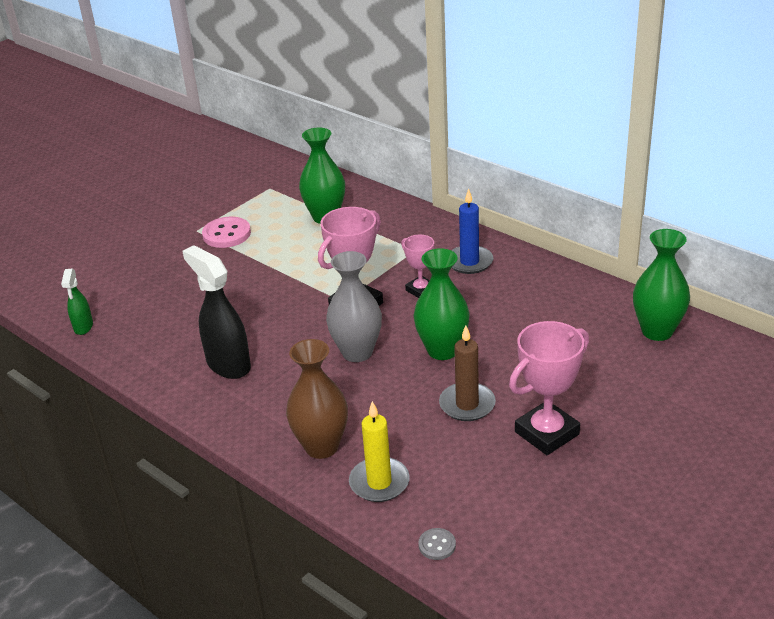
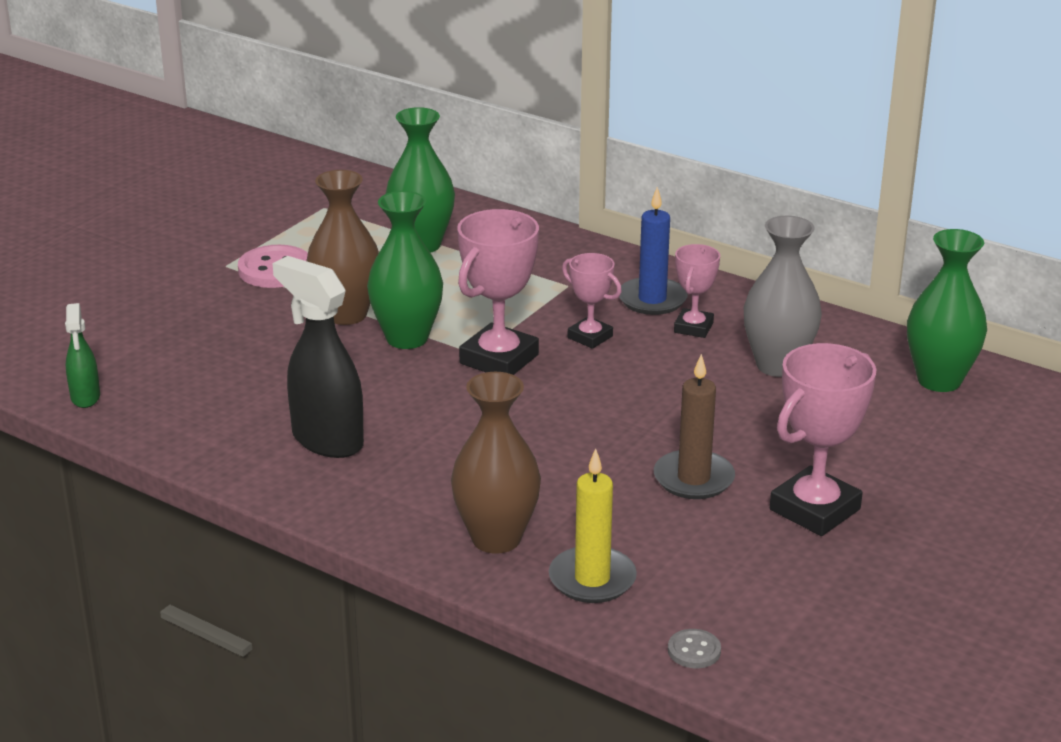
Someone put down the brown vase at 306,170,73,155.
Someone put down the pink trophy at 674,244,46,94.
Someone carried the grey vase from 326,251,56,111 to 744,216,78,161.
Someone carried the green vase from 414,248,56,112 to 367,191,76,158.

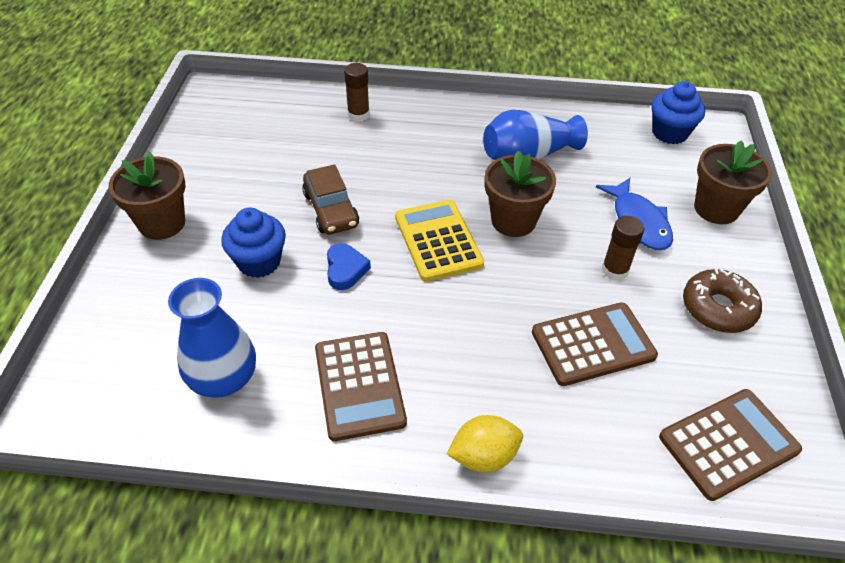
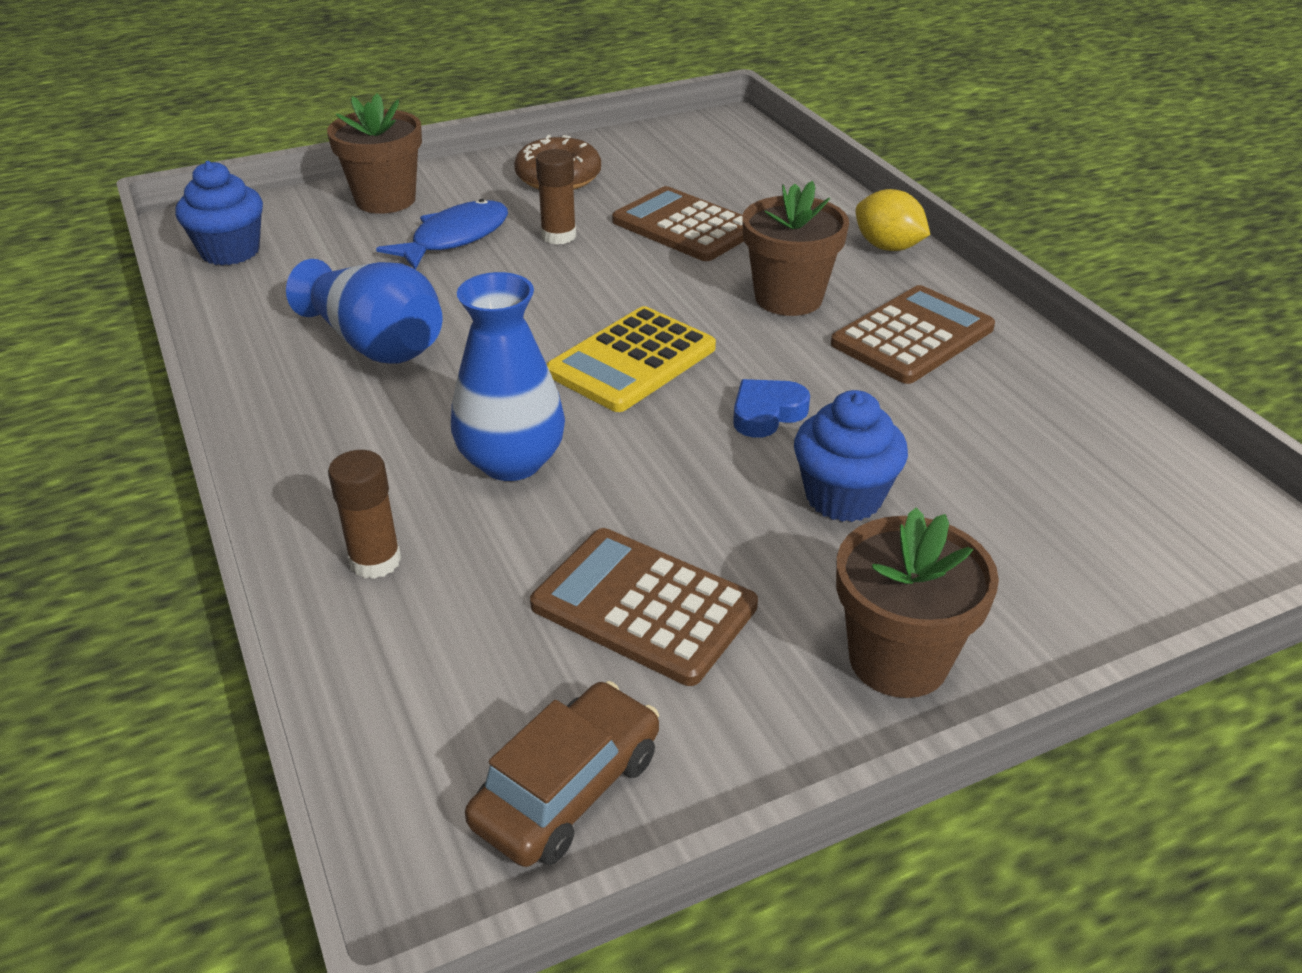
Someone carried the blue vase from 168,278,88,120 to 451,272,114,209.
Someone carried the brown car from 302,164,57,71 to 465,681,194,186.
Someone carried the brown flower pot from 485,150,71,87 to 742,181,107,135.
Someone carried the brown calculator from 659,389,143,112 to 530,528,228,158.

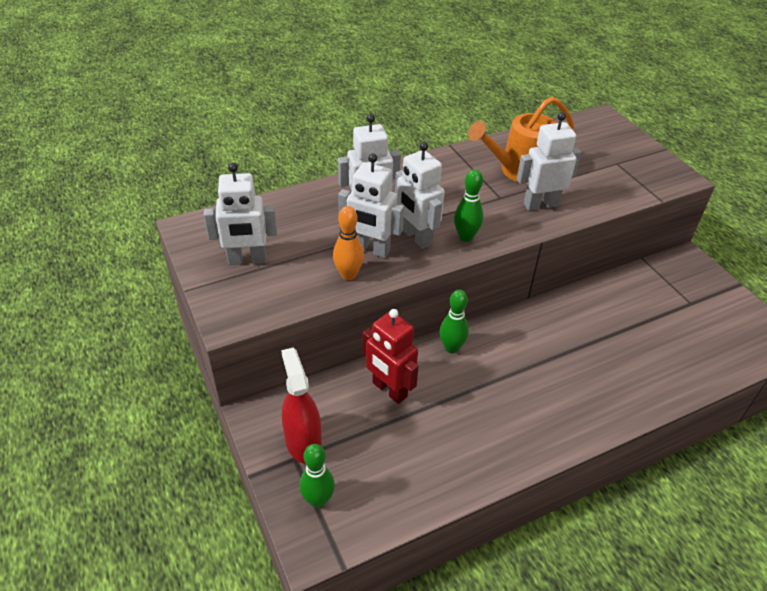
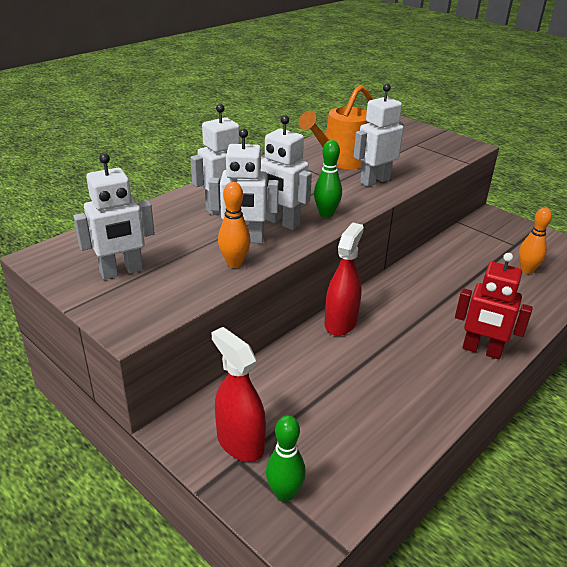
Someone put down the orange bowling pin at 519,208,33,66.
Someone carried the red robot from 362,309,57,95 to 455,253,78,106.
Someone swapped the green bowling pin at 440,290,29,63 for the red spray bottle at 325,222,39,114.

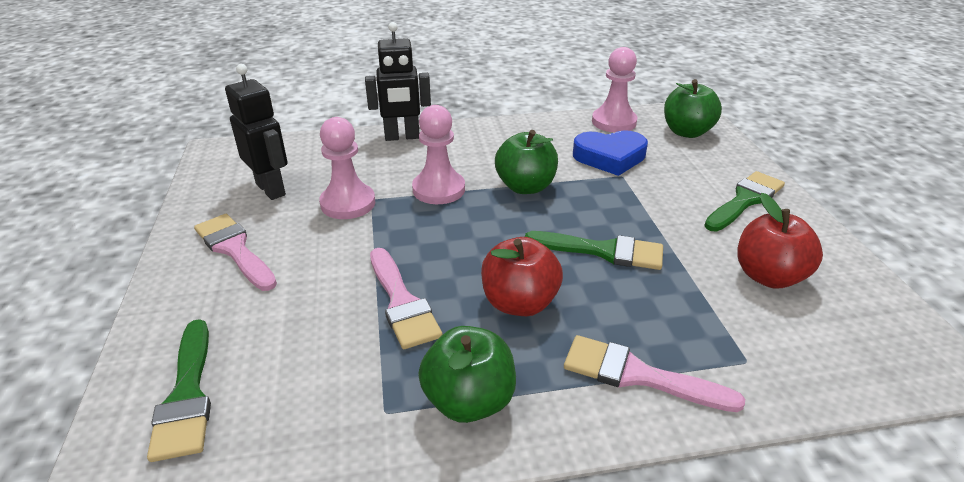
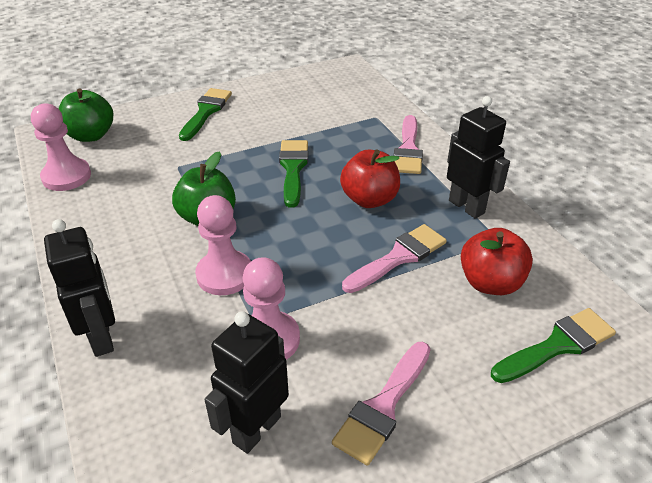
Someone took away the blue heart at 573,130,75,46.
Someone carried the red apple from 738,193,85,95 to 461,228,72,67.
Someone swapped the green apple at 418,326,98,97 for the black robot at 447,96,63,123.
Someone rotated the green brush at 704,171,81,61 by 75 degrees clockwise.

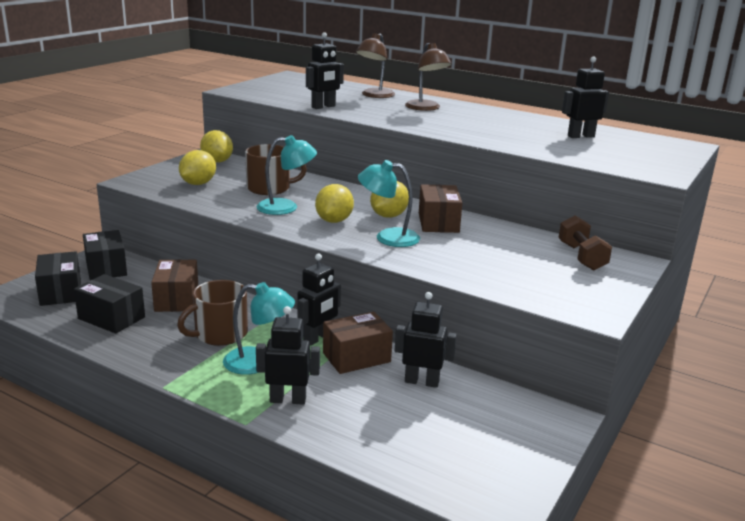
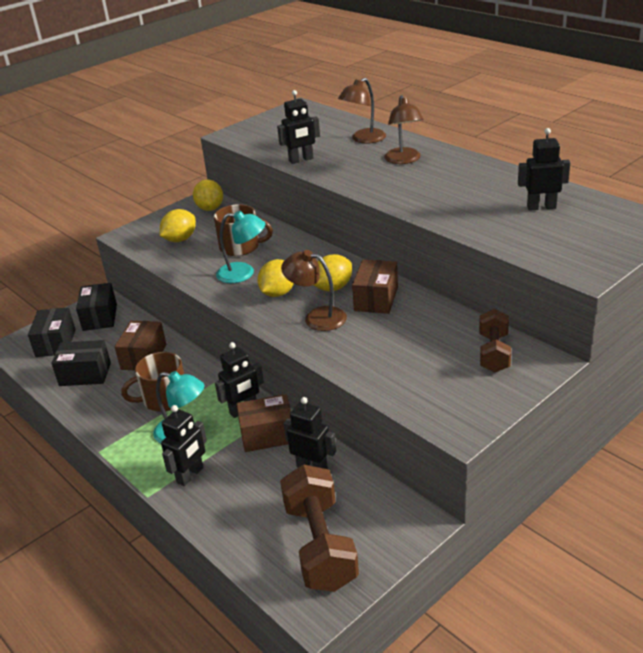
Someone put down the brown dumbbell at 280,464,79,128.
Someone repainted the turquoise lamp at 358,160,62,87, which became the brown lamp at 281,250,66,81.
Someone rotated the black box at 74,274,71,59 by 45 degrees counterclockwise.
Someone rotated the black robot at 256,306,64,99 by 105 degrees clockwise.

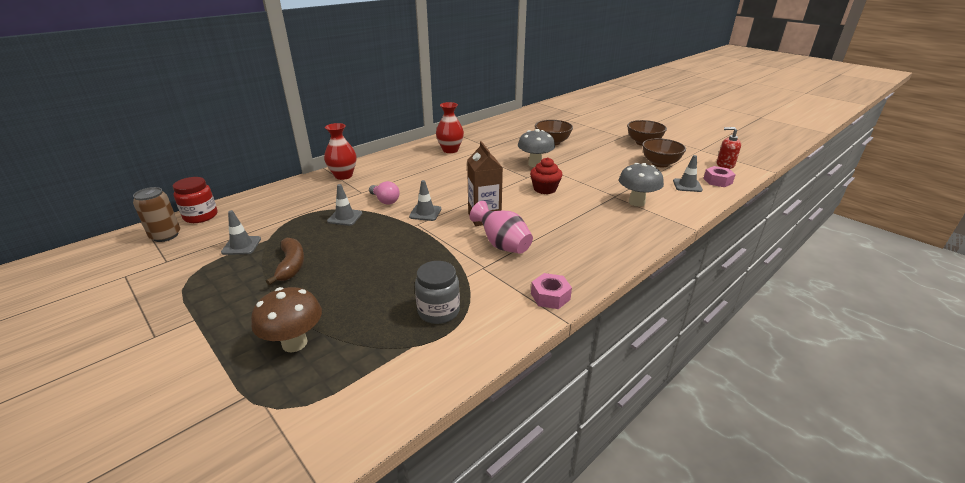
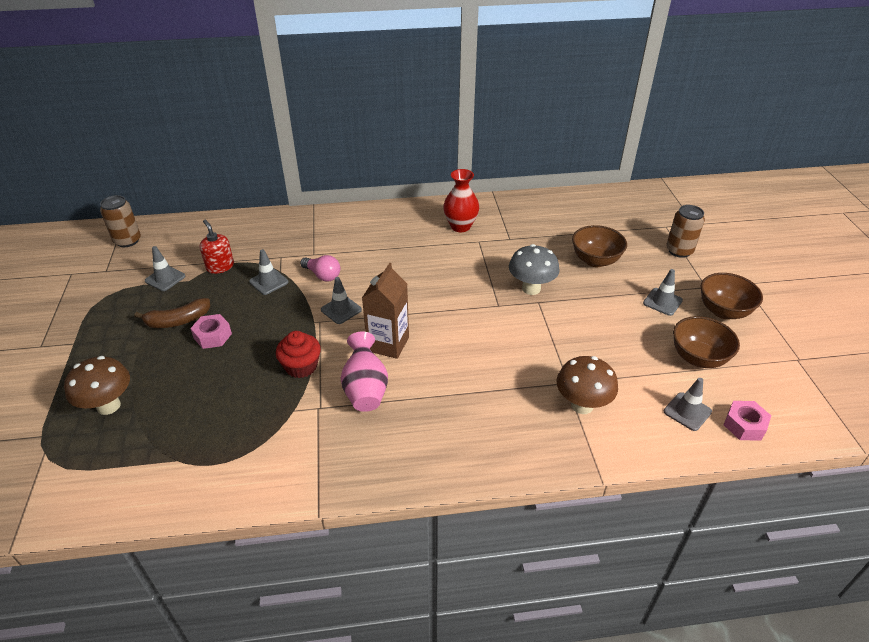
Someone took away the red jar at 173,177,45,46.
Someone took away the red vase at 324,123,33,57.
Someone took away the grey jar at 415,261,45,63.
Someone put down the grey traffic cone at 643,269,40,47.
Someone put down the brown can at 666,205,39,53.
Someone carried the red cupcake from 530,157,32,37 to 276,331,45,47.
Someone carried the pink nut from 531,273,41,36 to 190,314,42,35.
Someone carried the red soap dispenser from 717,127,24,42 to 200,220,34,54.
Someone repainted the grey mushroom at 619,163,45,44, which became the brown mushroom at 557,356,61,58.
Someone rotated the brown banana at 266,238,38,47 by 45 degrees clockwise.
Someone rotated the pink light bulb at 369,181,31,24 by 45 degrees counterclockwise.

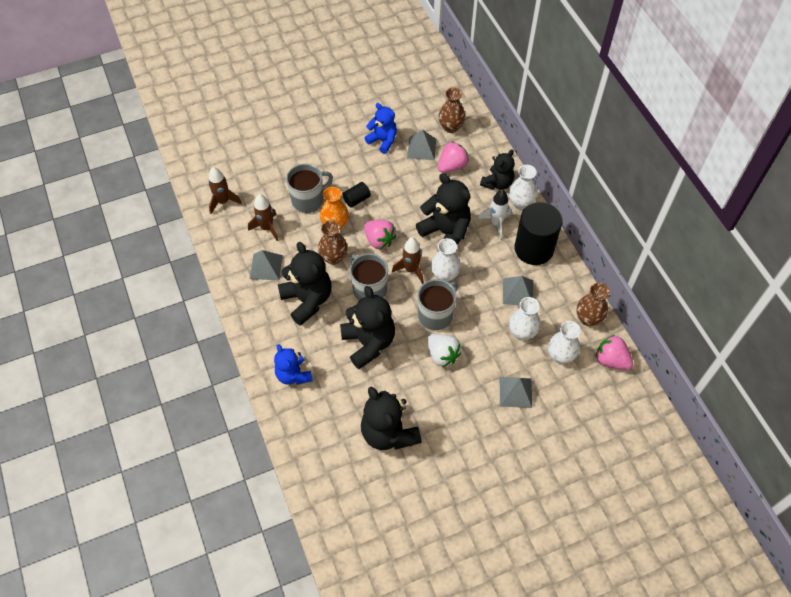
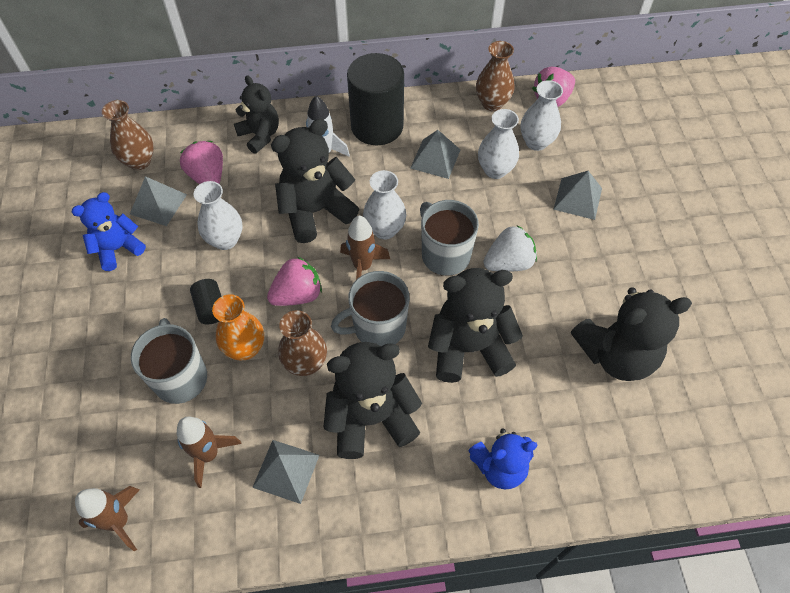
Someone carried the white vase from 509,165,28,45 to 194,181,48,69.

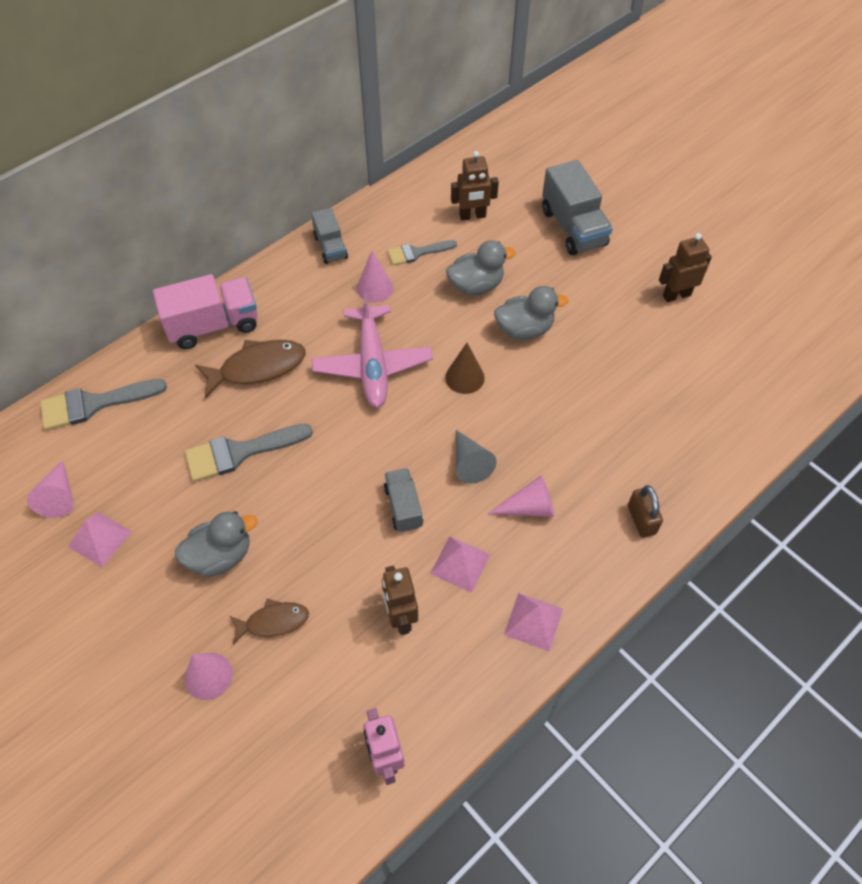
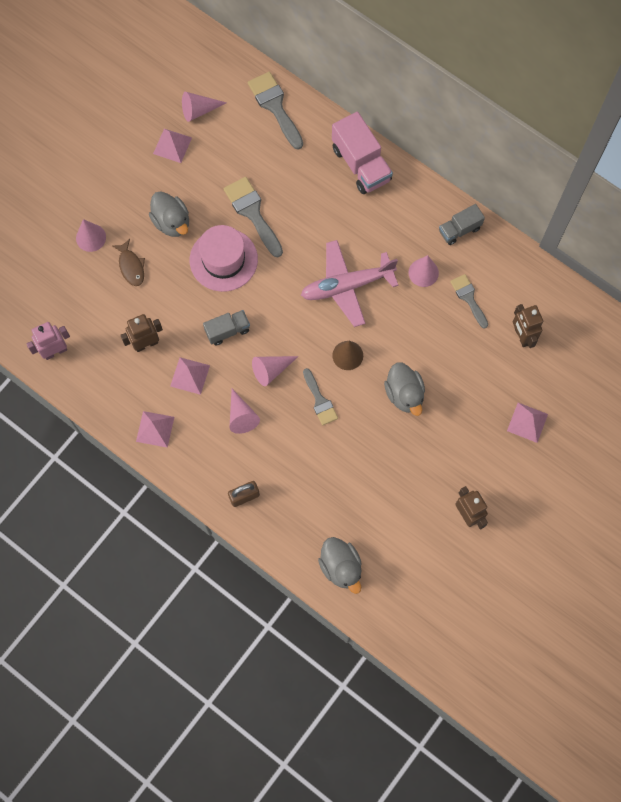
Someone took away the brown fish at 195,340,110,58.
Someone put down the pink hat at 190,225,68,67.
Someone put down the grey brush at 303,368,35,57.
Someone carried the grey duck from 446,240,69,56 to 318,537,44,57.
Someone swapped the grey truck at 542,160,71,95 for the pink pyramid at 507,403,41,40.
Someone repainted the grey cone at 456,430,41,54, which became the pink cone at 252,356,47,30.

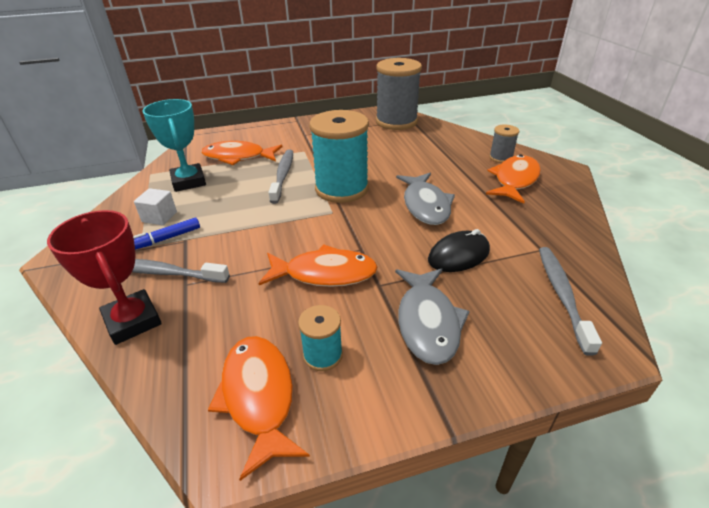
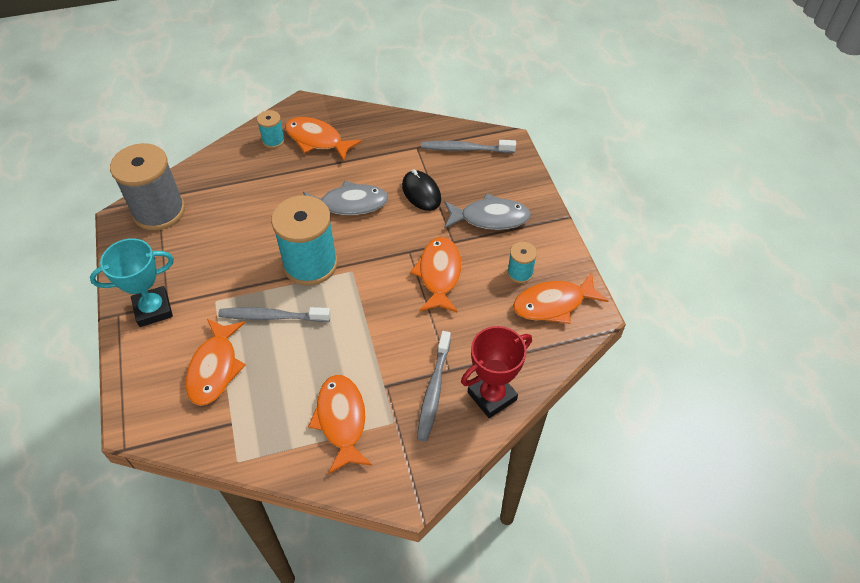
Someone took away the blue marker at 133,218,67,32.
Someone carried the turquoise trophy from 142,99,64,93 to 90,238,84,89.
Someone swapped the white cube at 134,188,43,37 for the orange fish at 308,375,64,99.
Someone repainted the grey spool at 489,125,30,38, which became the turquoise spool at 257,110,28,38.

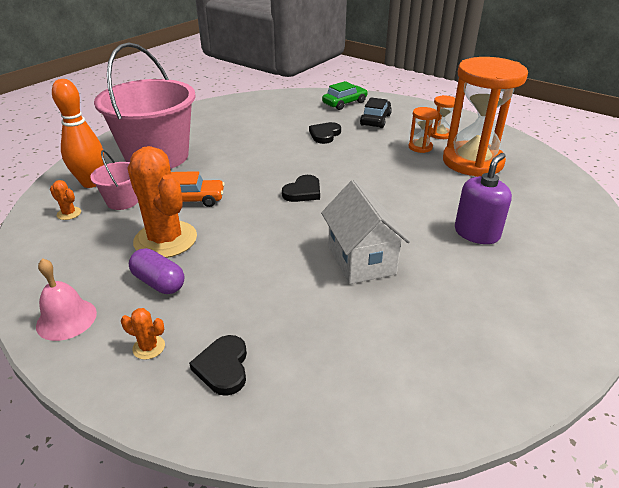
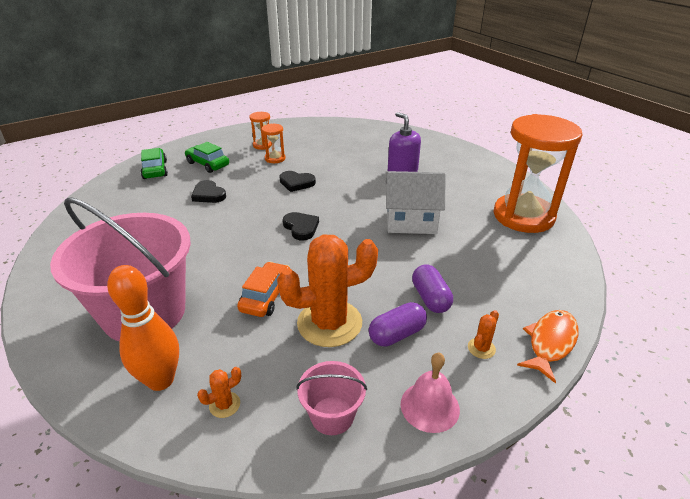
Someone put down the purple capsule at 412,264,41,49.
Someone put down the orange fish at 517,310,61,74.
Someone carried the pink bucket from 90,150,48,60 to 296,361,71,74.
Someone carried the black heart from 189,335,58,61 to 279,171,37,21.
Someone carried the orange hourglass from 443,57,85,120 to 494,114,88,119.
Someone repainted the black car at 360,97,32,31, which became the green car at 185,142,44,31.

